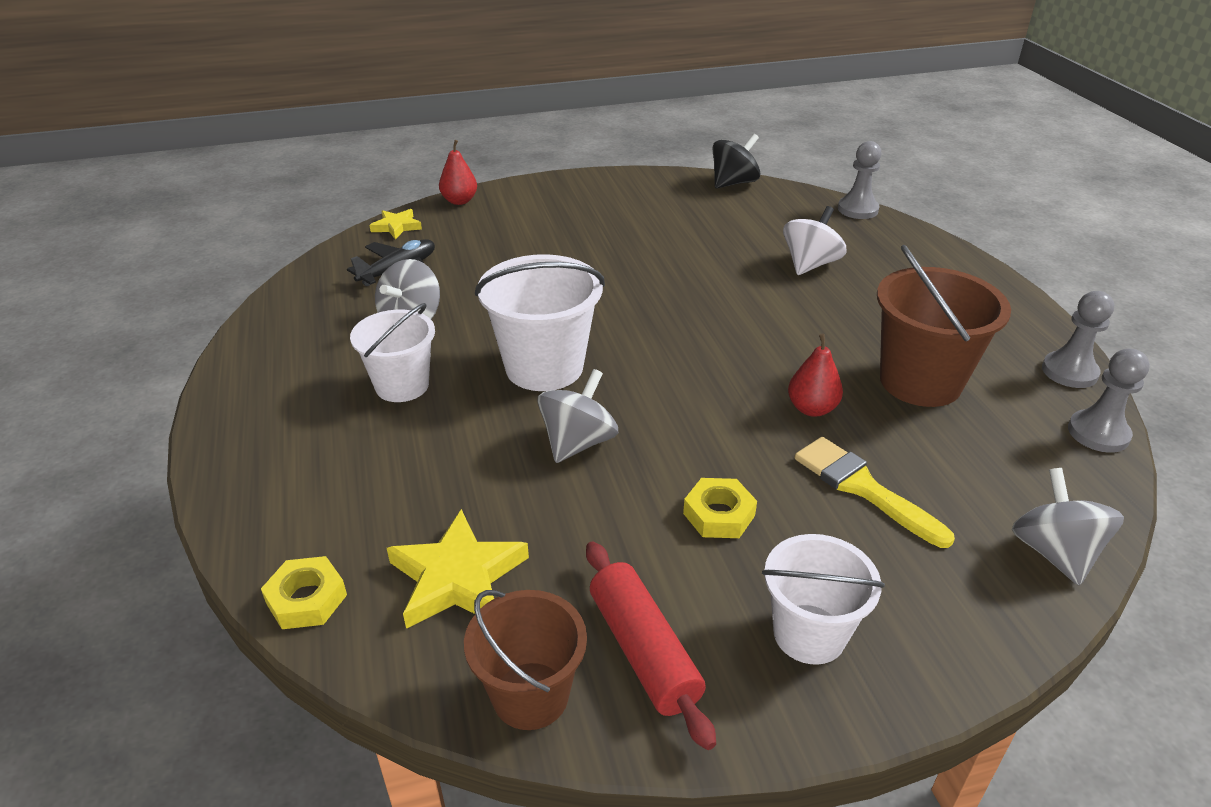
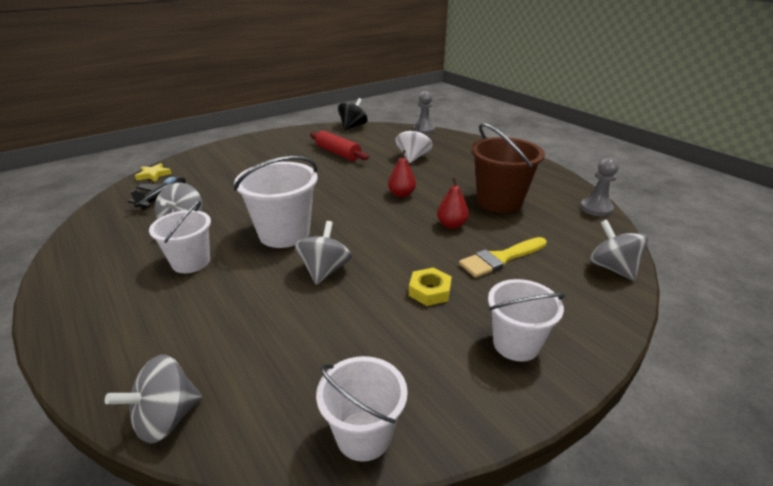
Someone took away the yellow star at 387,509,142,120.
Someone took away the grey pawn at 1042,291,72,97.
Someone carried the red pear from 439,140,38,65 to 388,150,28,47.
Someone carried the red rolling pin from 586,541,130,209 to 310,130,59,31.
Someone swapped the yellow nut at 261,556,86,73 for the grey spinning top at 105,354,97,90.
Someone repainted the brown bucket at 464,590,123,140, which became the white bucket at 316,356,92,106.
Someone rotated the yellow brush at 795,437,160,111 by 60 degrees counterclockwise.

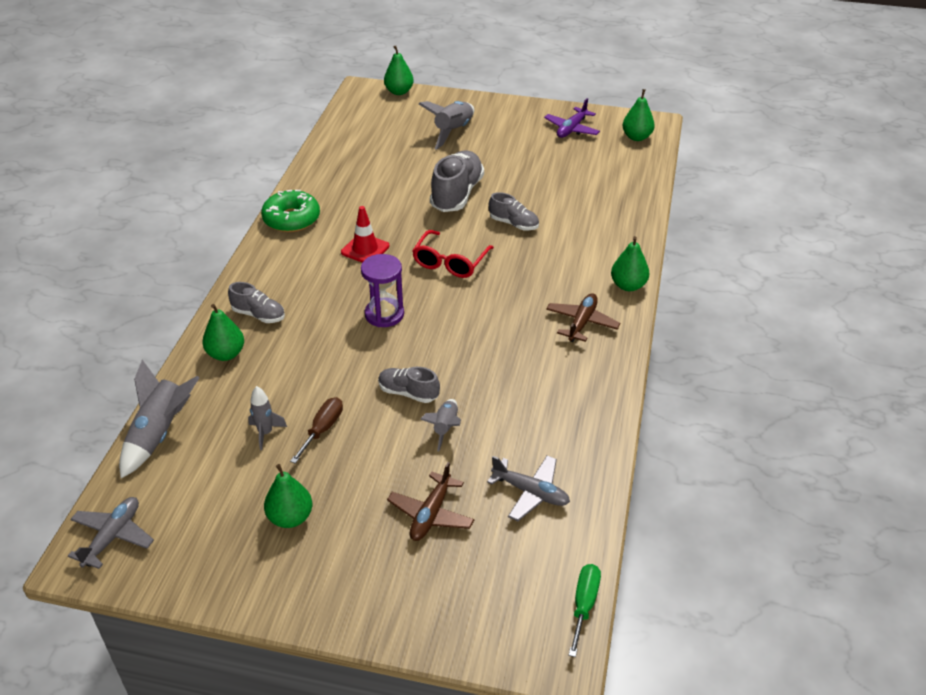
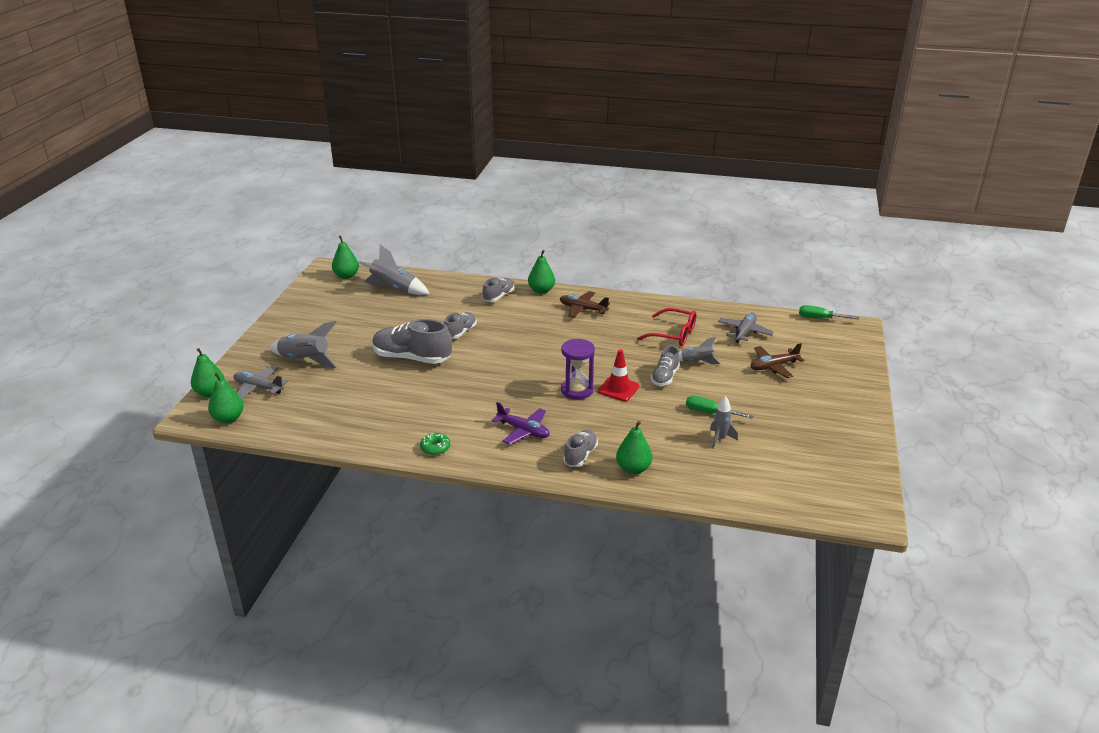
Someone put down the grey shoe at 483,278,31,24.
Someone carried the grey plane from 68,497,86,72 to 234,366,54,33.
Someone carried the grey rocket from 119,360,81,118 to 359,245,71,50.
Someone carried the green pear from 264,464,48,64 to 208,373,36,50.
Someone carried the red traffic cone from 341,206,48,57 to 598,349,42,52.
Someone carried the red glasses from 412,230,82,48 to 637,308,60,38.
Someone carried the purple plane from 544,98,56,40 to 492,402,58,42.
Someone repainted the brown screwdriver at 290,397,53,67, which became the green screwdriver at 686,396,67,23.
Someone rotated the brown plane at 387,462,87,79 by 135 degrees clockwise.
Someone scaled the green donut at 261,190,59,42 by 0.52.

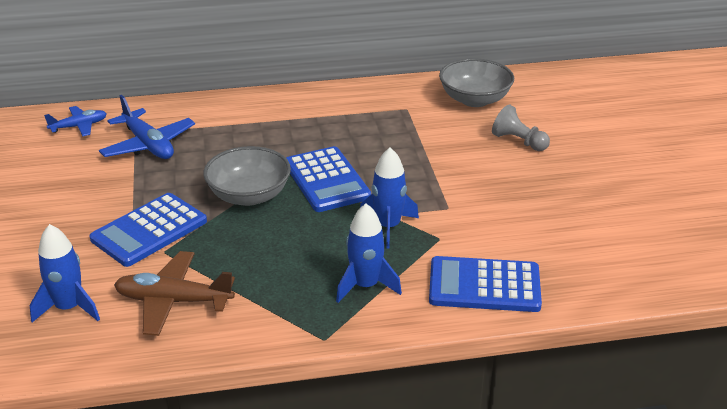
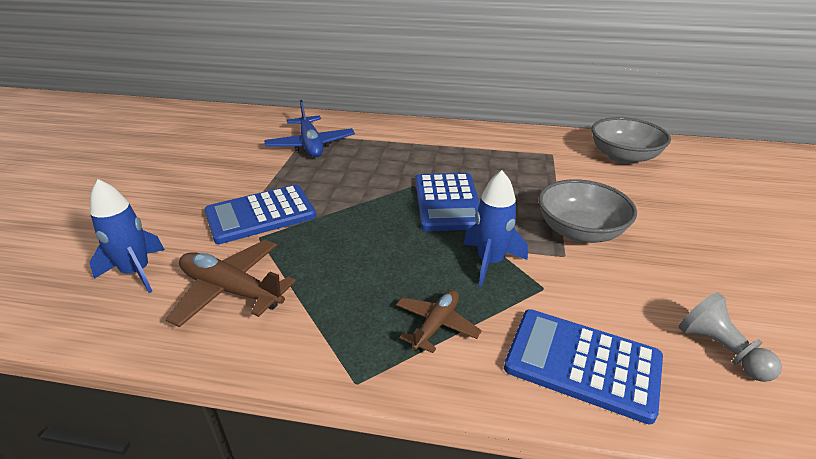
Someone took away the blue plane at 44,106,63,31.
Someone carried the grey bowl from 203,146,88,60 to 538,179,99,64.
Someone carried the grey pawn from 492,105,58,46 to 679,292,103,90.
Someone swapped the blue rocket at 336,203,66,100 for the brown plane at 396,290,86,63.

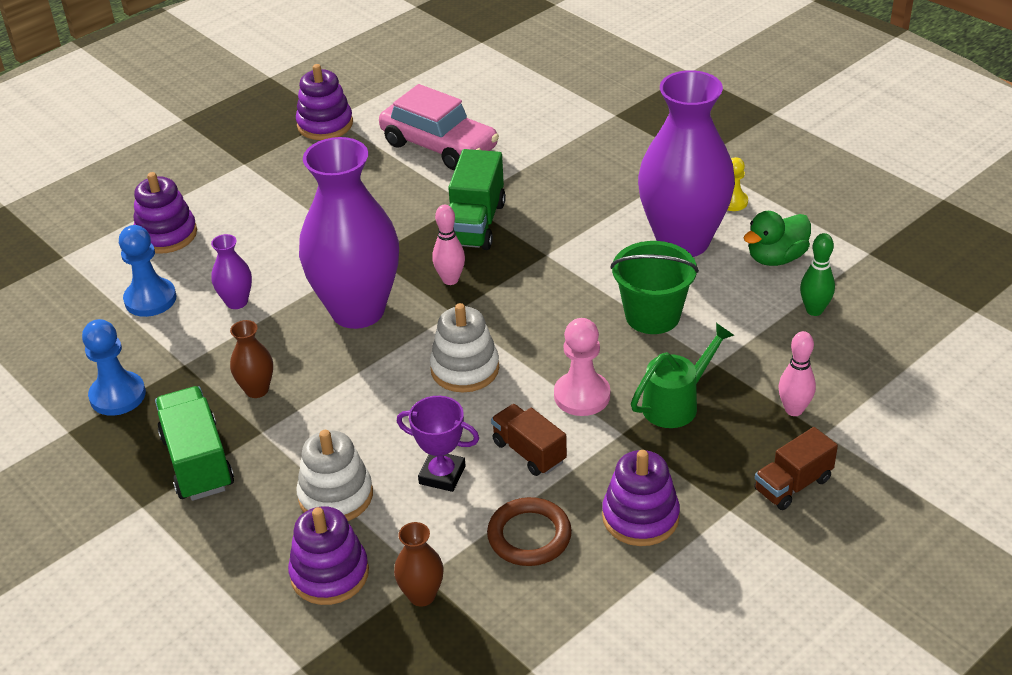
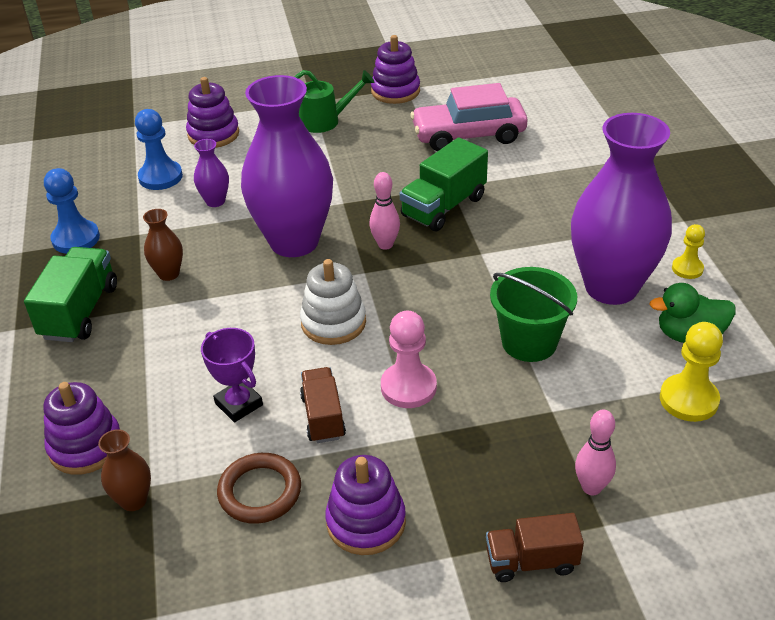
Someone took away the white stacking toy at 296,430,77,91.
Someone carried the green watering can from 631,323,104,105 to 295,70,79,63.
Someone swapped the green bowling pin at 800,233,35,83 for the yellow pawn at 660,322,63,100.
Someone rotated the pink car at 379,84,120,86 by 105 degrees clockwise.

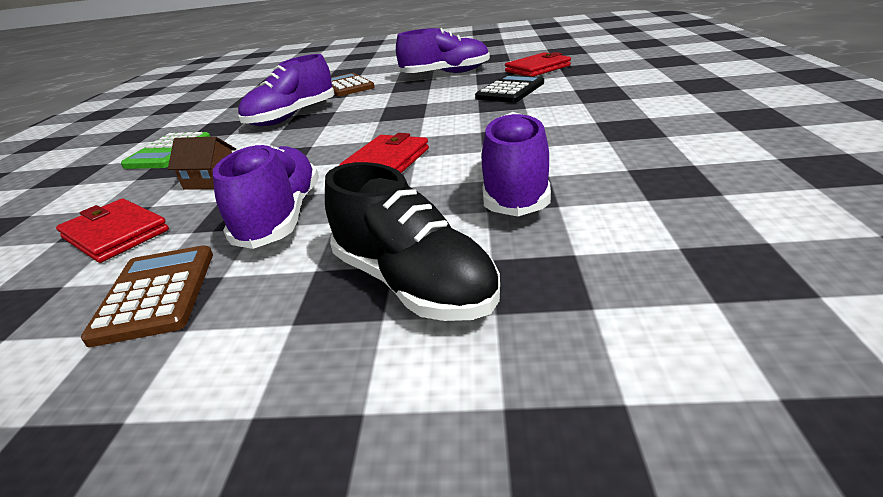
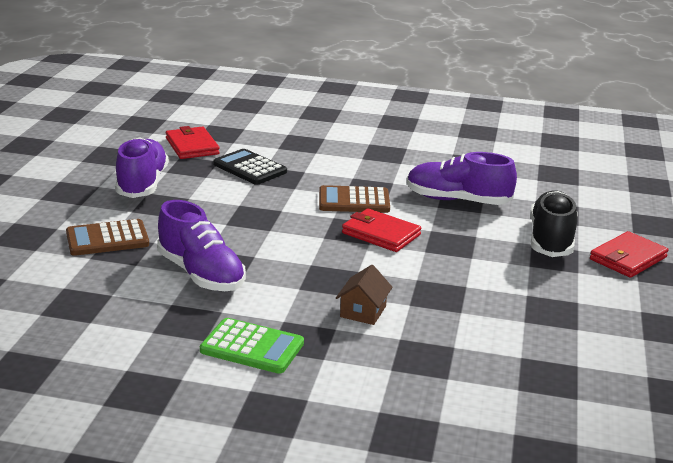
Someone took away the purple shoe at 213,143,106,106.
Someone carried the red wallet from 56,199,113,64 to 590,231,79,47.
Someone carried the brown calculator from 81,245,132,102 to 319,185,71,28.
Someone rotated the black shoe at 325,162,175,159 by 45 degrees counterclockwise.

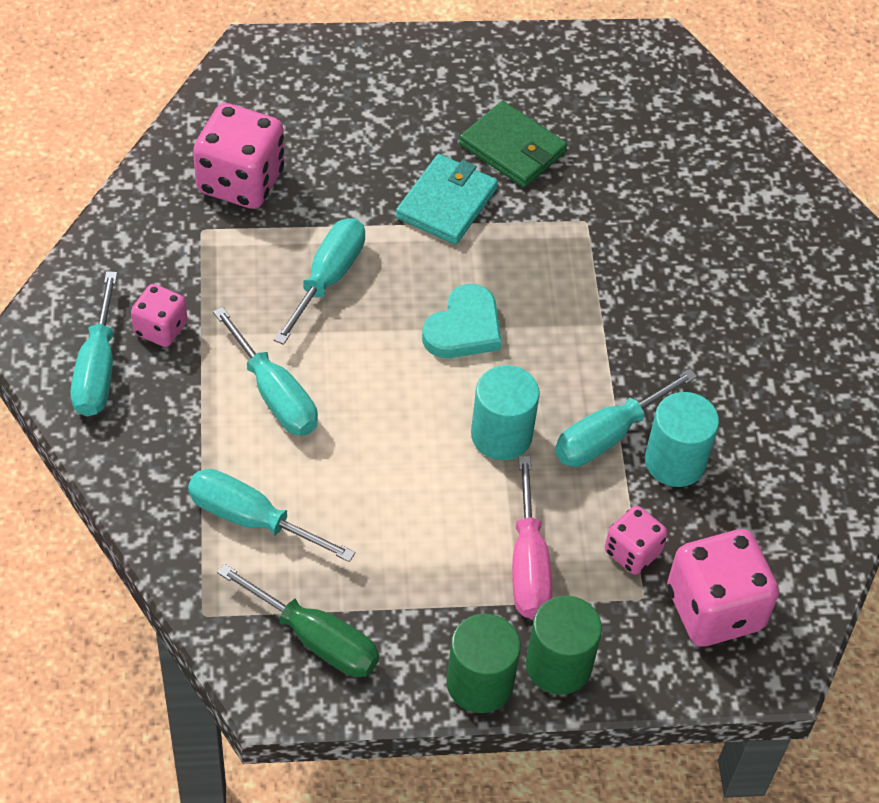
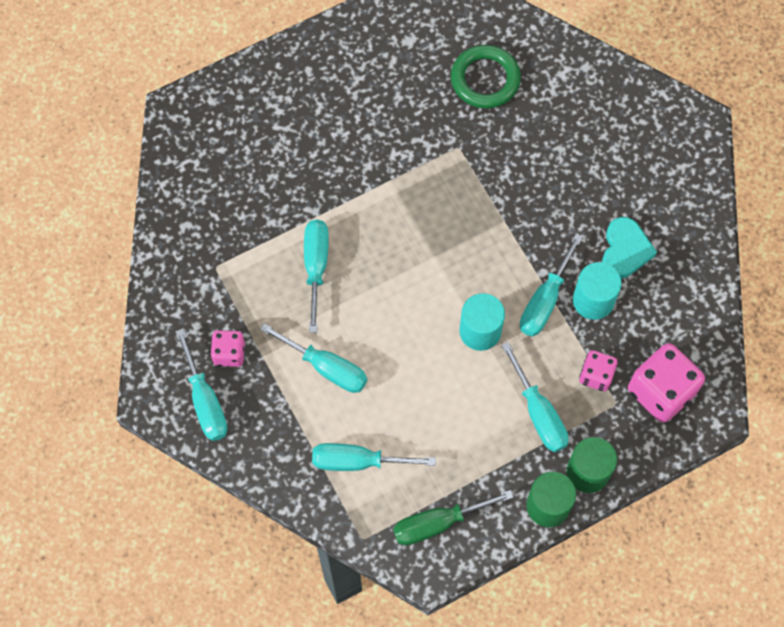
Someone took away the pink dice at 193,103,91,106.
Someone took away the turquoise wallet at 396,154,102,91.
Someone took away the green wallet at 459,101,109,87.
Someone put down the green ring at 451,45,70,64.
Someone carried the turquoise heart from 422,284,79,74 to 602,217,55,62.
Someone repainted the pink screwdriver at 512,456,40,163, which became the turquoise screwdriver at 501,342,67,110.
Someone rotated the green screwdriver at 217,564,162,113 by 150 degrees clockwise.

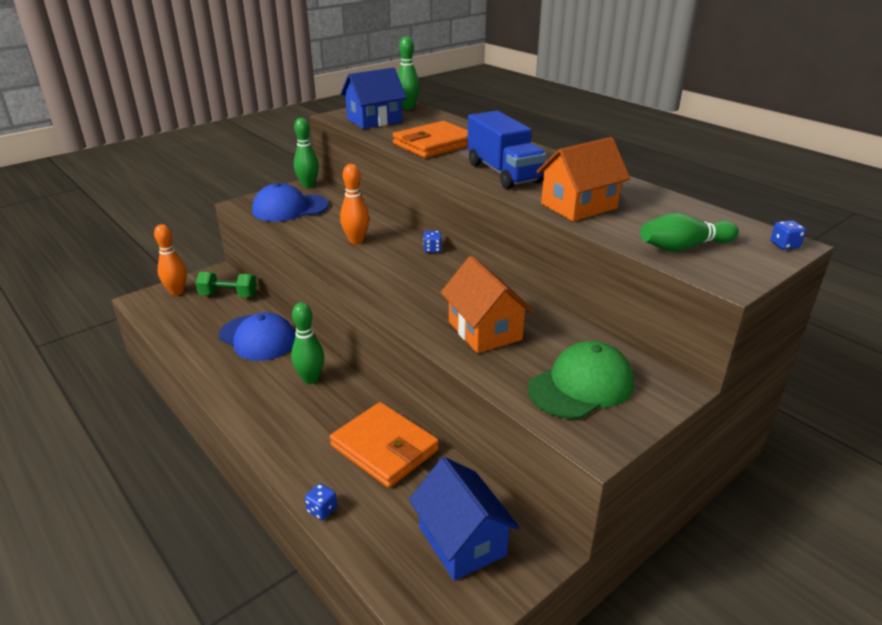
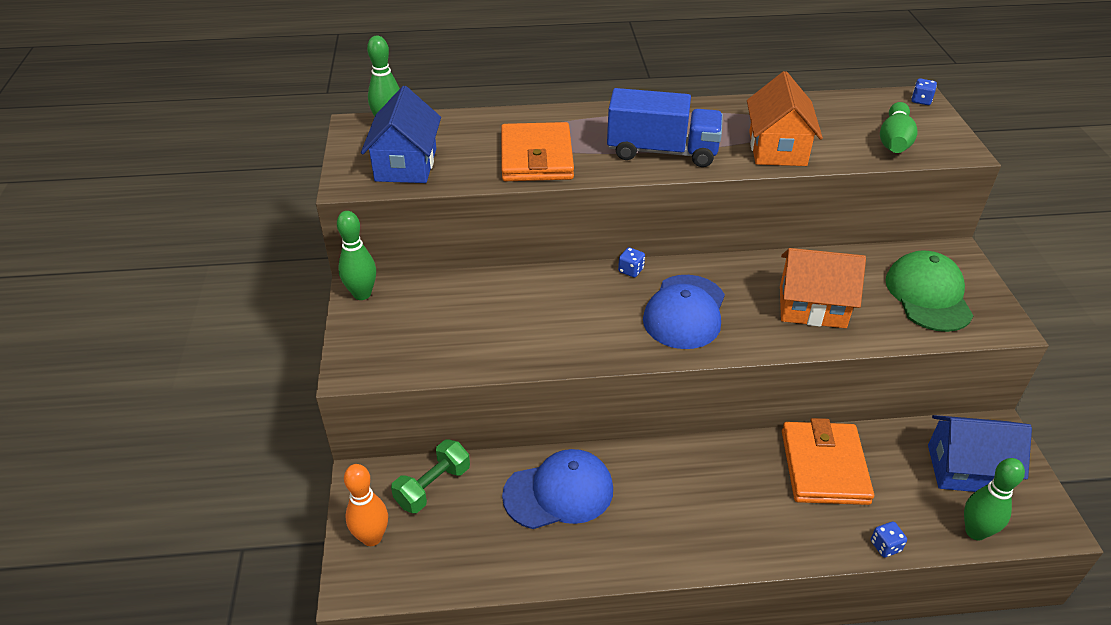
Someone took away the orange bowling pin at 340,164,29,80.
Someone carried the blue cap from 252,183,77,39 to 643,275,82,74.
Someone carried the green bowling pin from 291,302,33,82 to 964,458,61,82.
Someone rotated the orange wallet at 330,402,109,86 by 75 degrees counterclockwise.

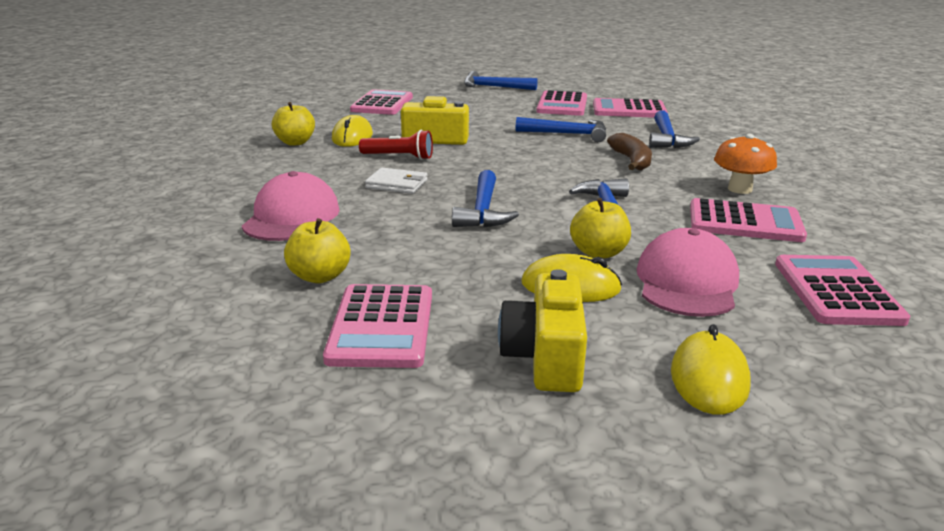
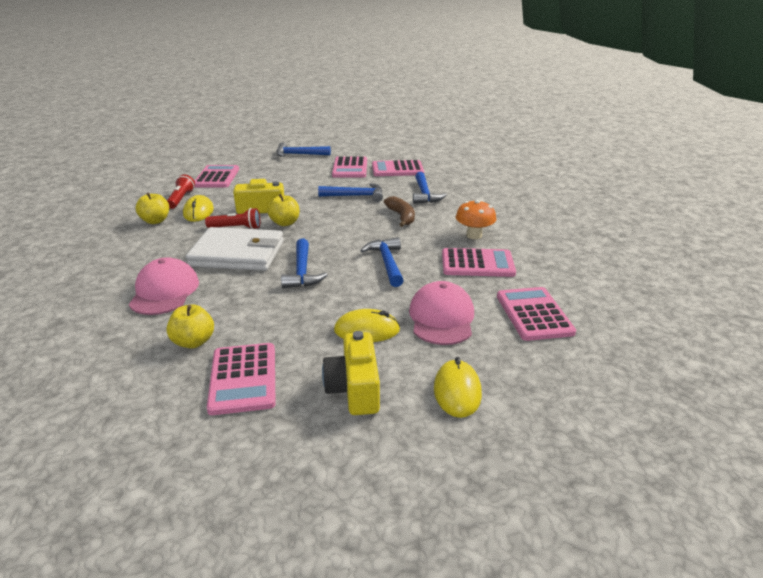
Someone put down the red flashlight at 167,174,28,35.
Someone carried the yellow apple from 570,198,61,61 to 267,194,32,32.
Someone scaled the white wallet at 365,168,63,26 by 2.15.

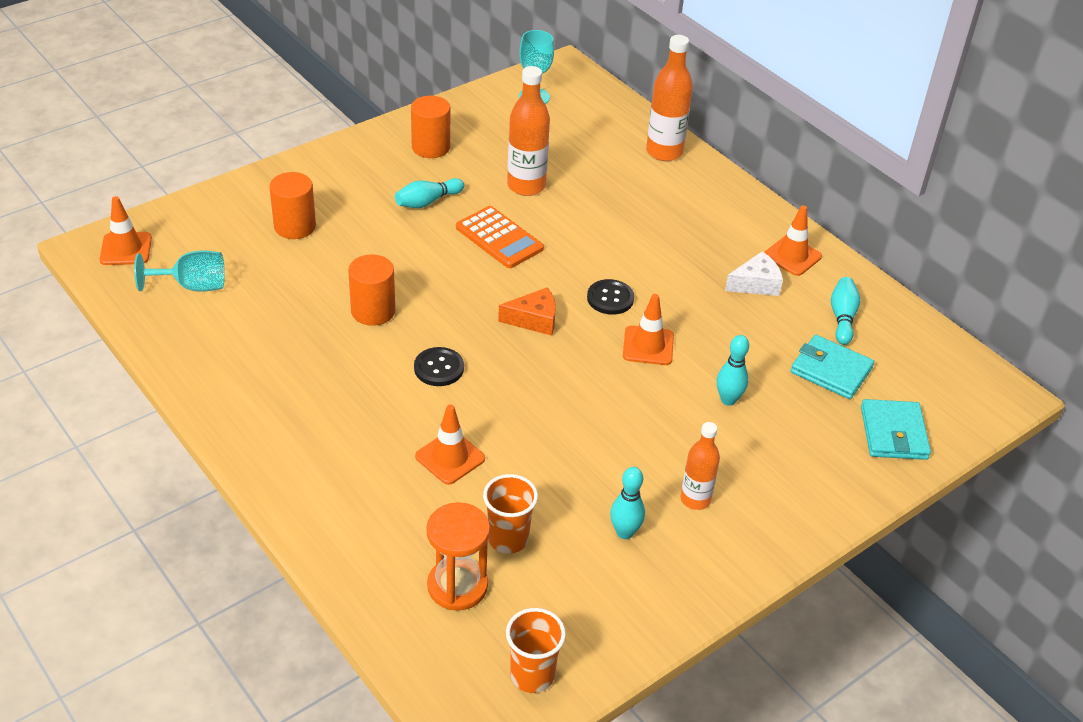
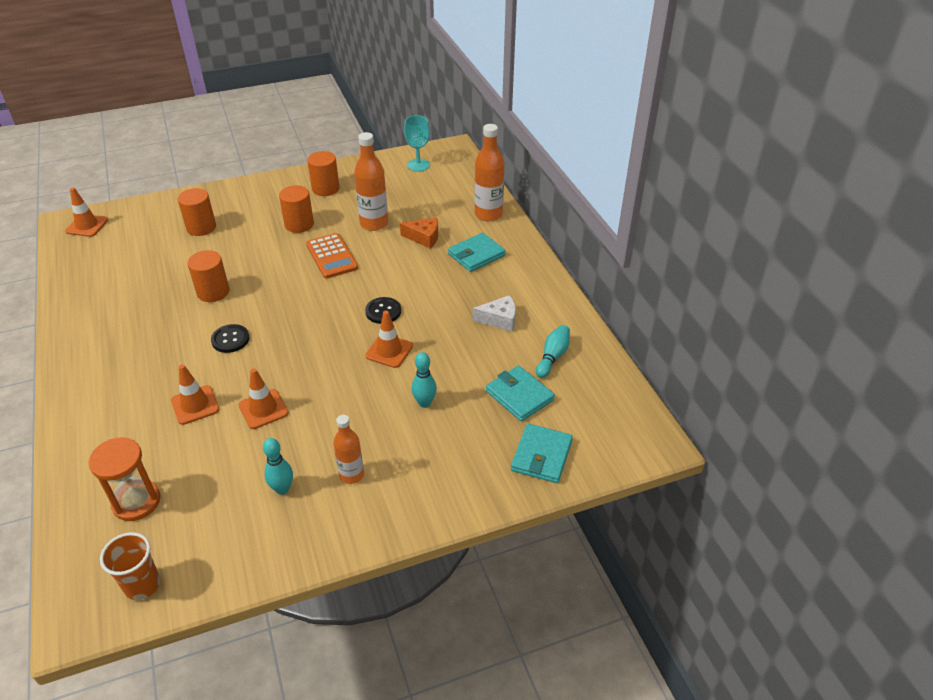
Someone took away the turquoise goblet at 134,251,91,41.
Someone took away the orange cup at 483,474,55,80.
Someone put down the turquoise wallet at 448,233,58,39.
Someone carried the orange cheese from 498,287,58,49 to 400,218,38,31.
Someone carried the orange traffic cone from 764,205,58,71 to 238,368,51,61.
Someone swapped the turquoise bowling pin at 395,178,69,30 for the orange cylinder at 279,185,35,48.

